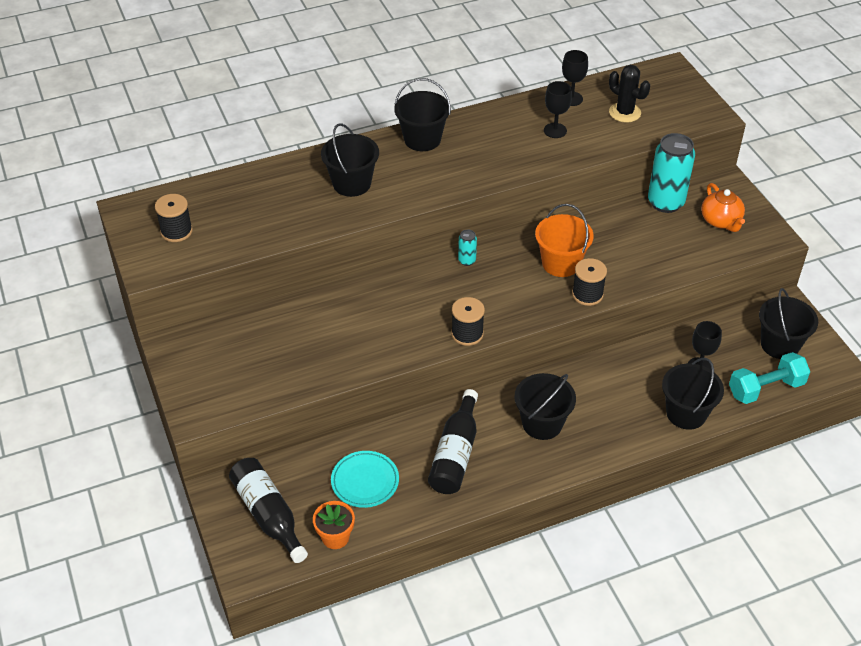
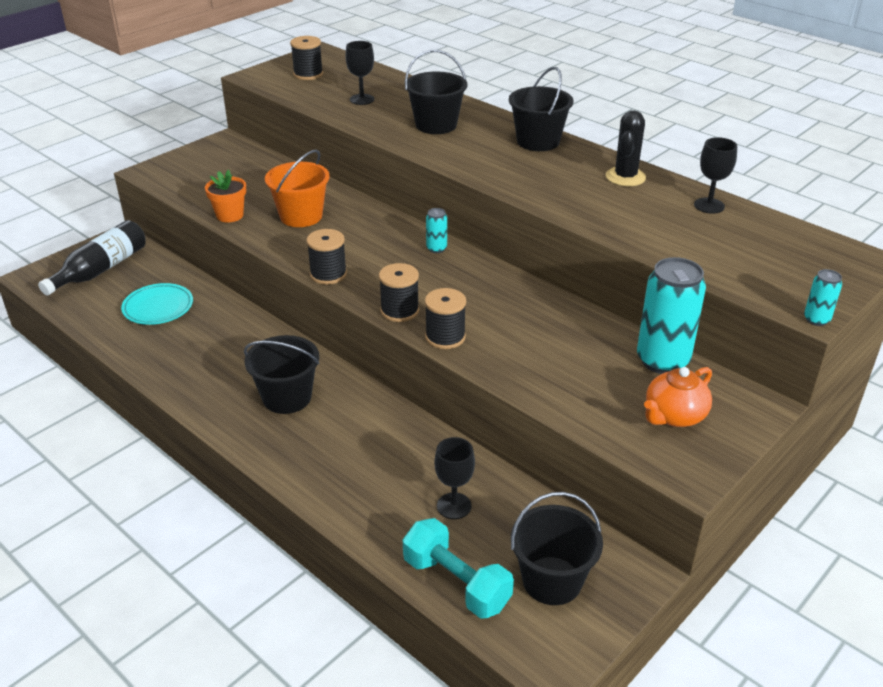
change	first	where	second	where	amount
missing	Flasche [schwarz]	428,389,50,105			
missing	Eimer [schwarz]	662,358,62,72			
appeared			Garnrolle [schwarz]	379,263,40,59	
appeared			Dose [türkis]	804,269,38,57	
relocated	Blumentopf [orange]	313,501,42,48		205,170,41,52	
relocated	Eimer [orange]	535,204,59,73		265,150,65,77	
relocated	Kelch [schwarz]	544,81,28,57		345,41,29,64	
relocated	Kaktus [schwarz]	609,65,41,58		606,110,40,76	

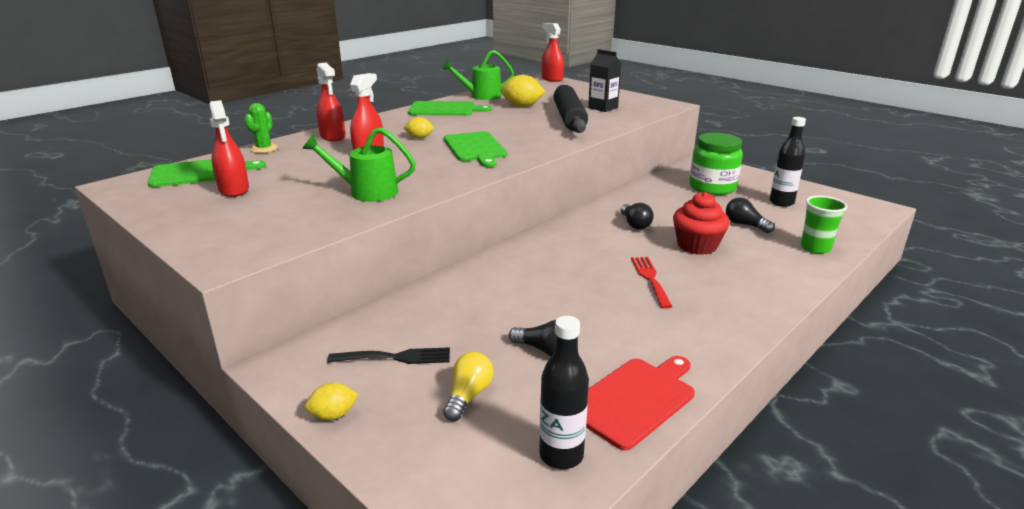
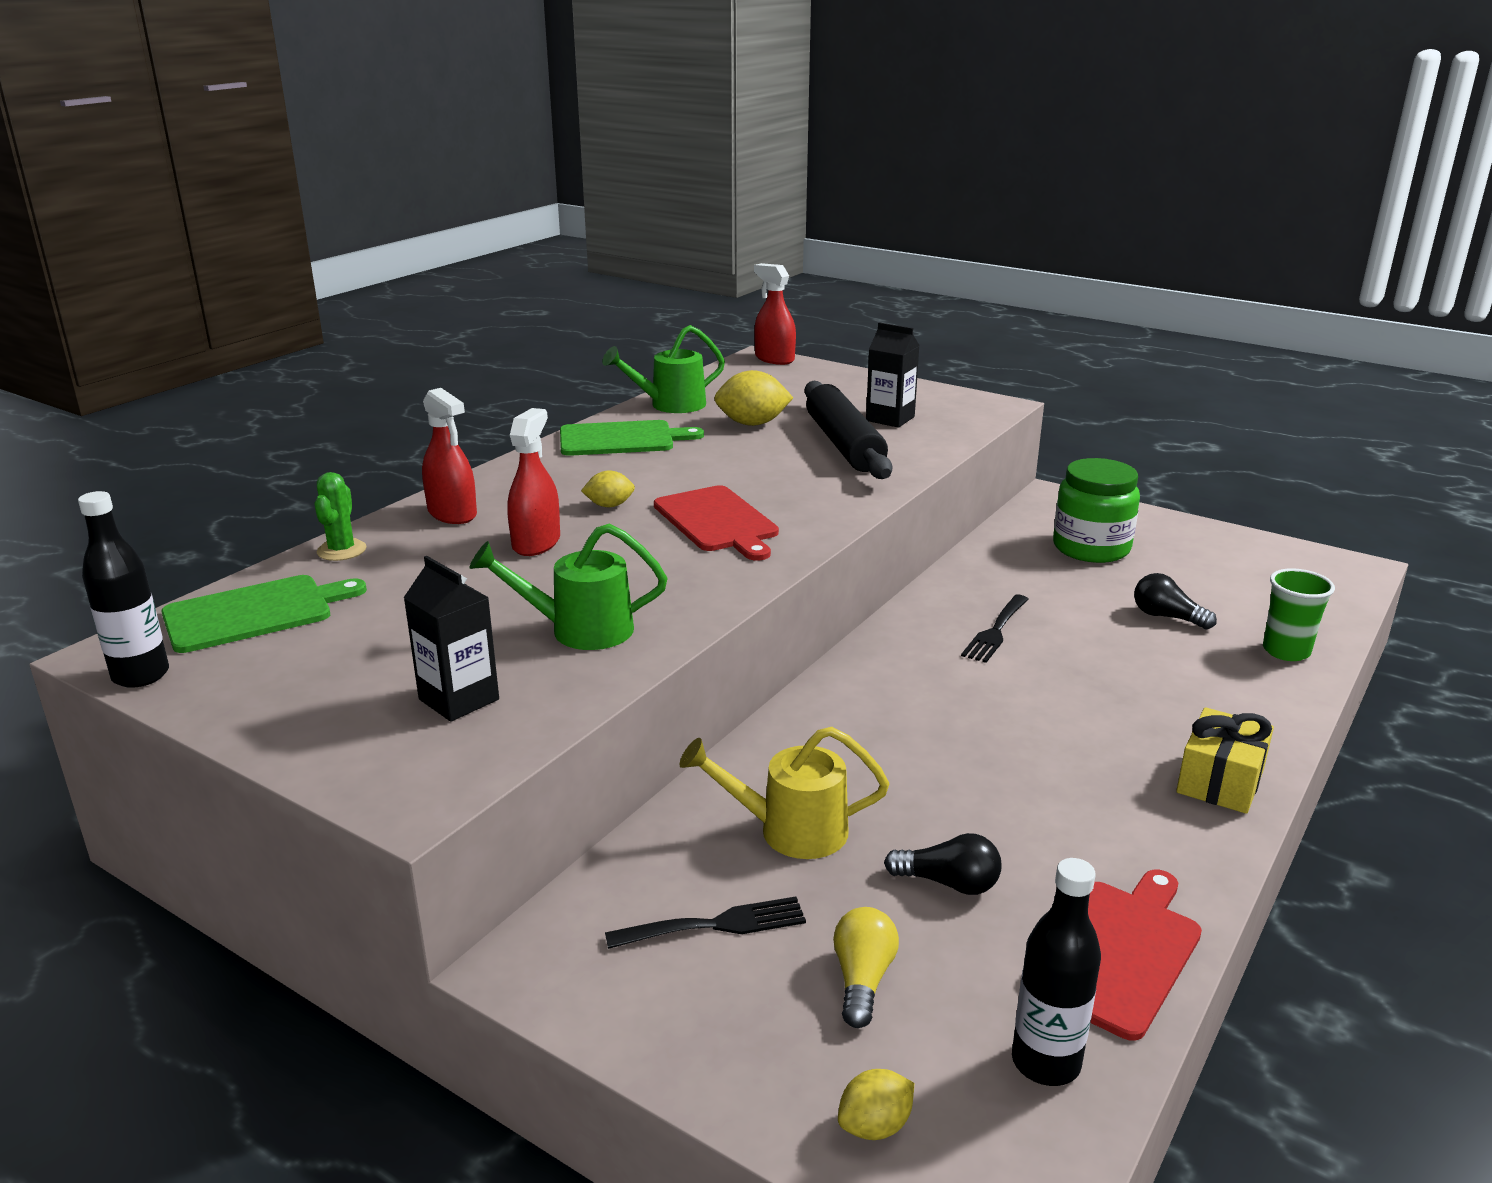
change	first	where	second	where	amount
missing	Sprühflasche [rot]	209,100,40,97			
missing	Gabel [rot]	631,257,42,52			
missing	Muffin [rot]	673,192,57,63			
appeared			Getränkekarton [schwarz]	403,556,96,166	
appeared			Gießkanne [gelb]	680,727,209,132	
appeared			Geschenk [gelb]	1176,707,98,107	
relocated	Zitrone [gelb]	305,383,54,37		838,1069,76,71	
relocated	Flasche [schwarz]	770,117,36,90		78,491,91,197	
exchanged	Glühbirne [schwarz]	620,203,34,27	Gabel [schwarz]	961,595,68,68	
colour	Schneidebrett [grün]	444,131,63,36	Schneidebrett [rot]	654,485,125,76	

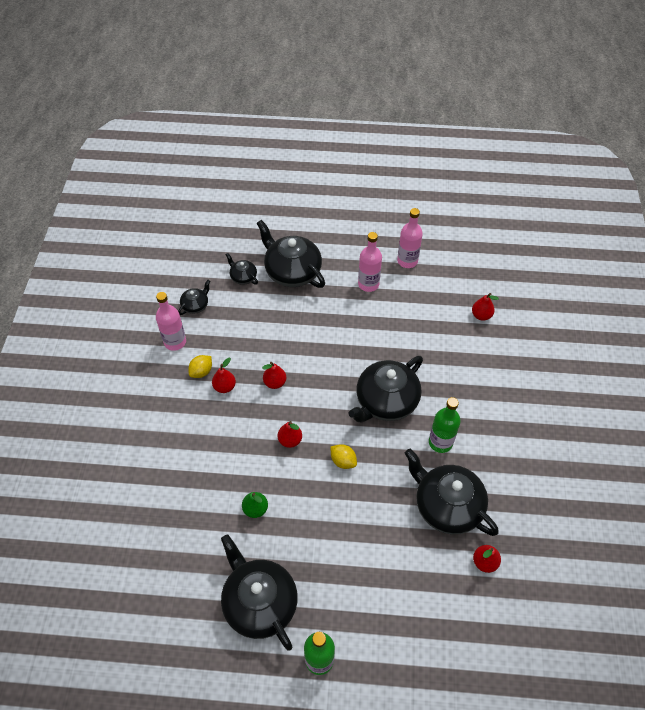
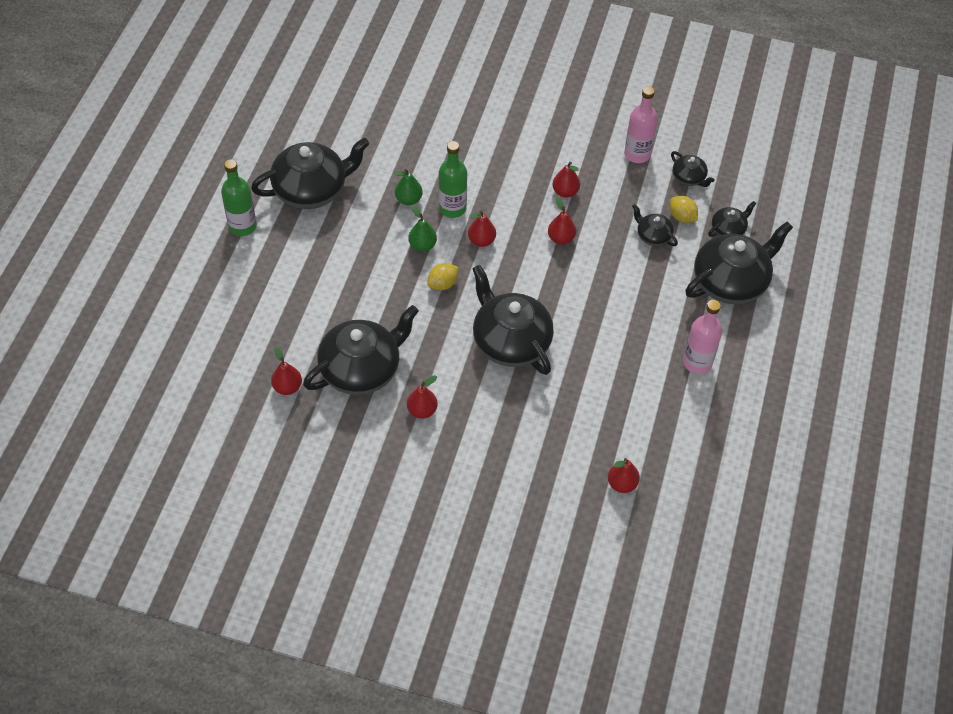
change	first	where	second	where	amount
missing	Flasche [rosa]	397,208,26,60			
appeared			Birne [rot]	407,375,31,44	
appeared			Birne [grün]	408,205,29,47	
appeared			Teekanne [schwarz]	632,204,46,42	
relocated	Zitrone [gelb]	188,355,24,23		670,196,28,27	
relocated	Flasche [grün]	429,397,32,56		438,141,29,77	

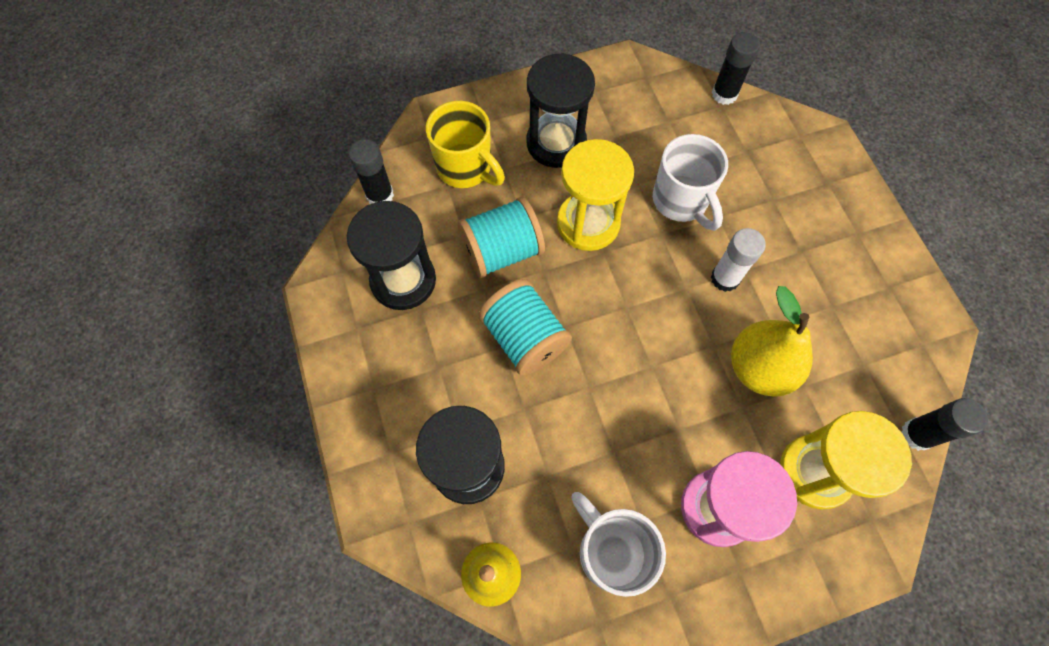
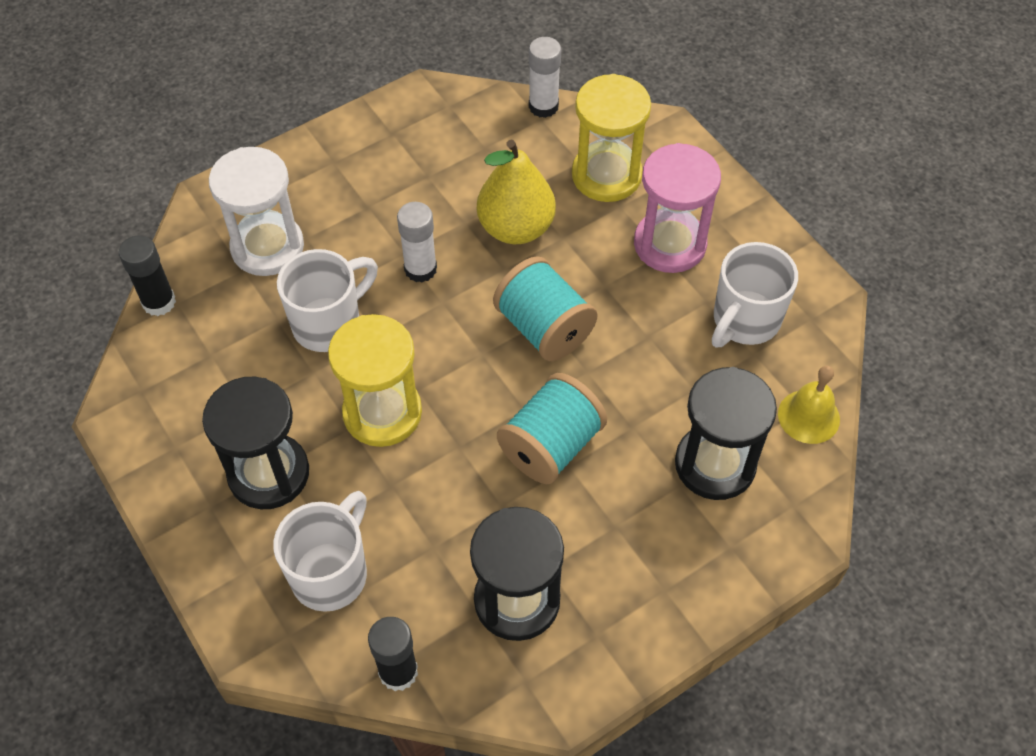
change	first	where	second	where	amount
appeared			Sanduhr [weiß]	209,147,95,129	
relocated	Garnrolle [türkis]	458,197,87,81		493,256,105,105	
colour	Tasse [gelb]	426,101,79,87	Tasse [weiß]	273,491,94,121	
colour	Klebestift [schwarz]	902,398,86,53	Klebestift [weiß]	529,37,32,81	

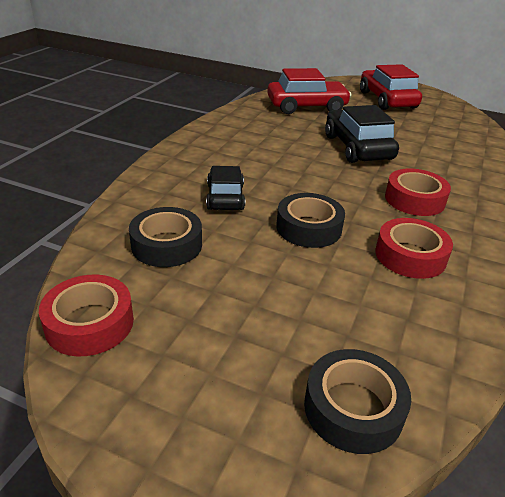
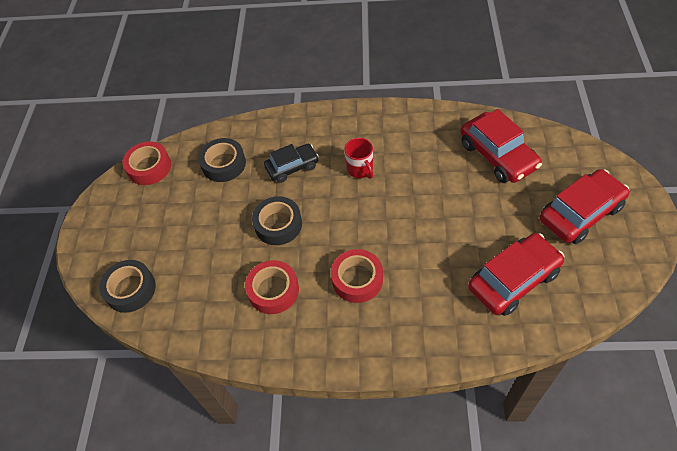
change	first	where	second	where	amount
missing	Auto [schwarz]	325,105,74,58			
appeared			Tasse [rot]	344,138,29,41	
appeared			Auto [rot]	468,233,96,83	

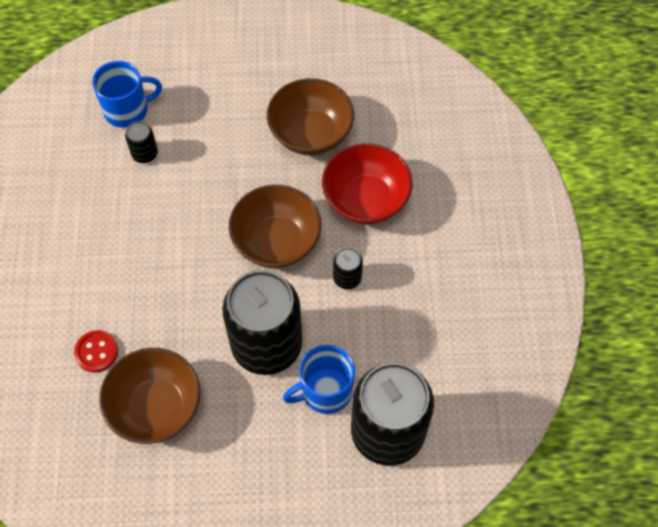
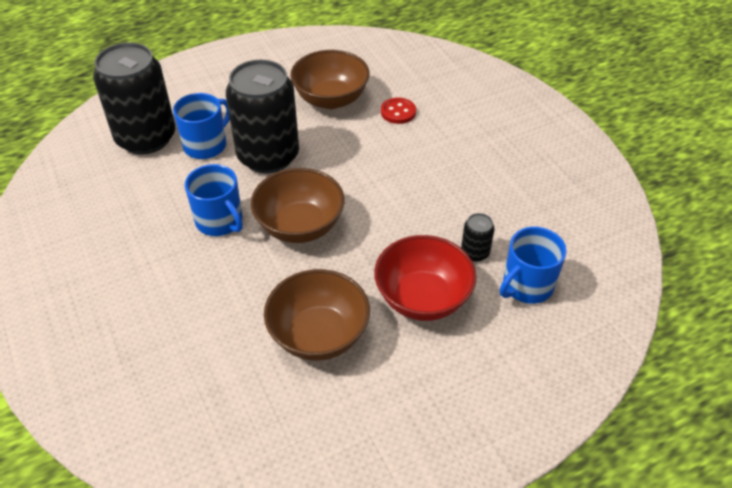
change	first	where	second	where	amount
relocated	Schüssel [rot]	322,143,91,81		374,235,103,86	
exchanged	Dose [schwarz]	333,248,30,41	Tasse [blau]	185,164,58,72	

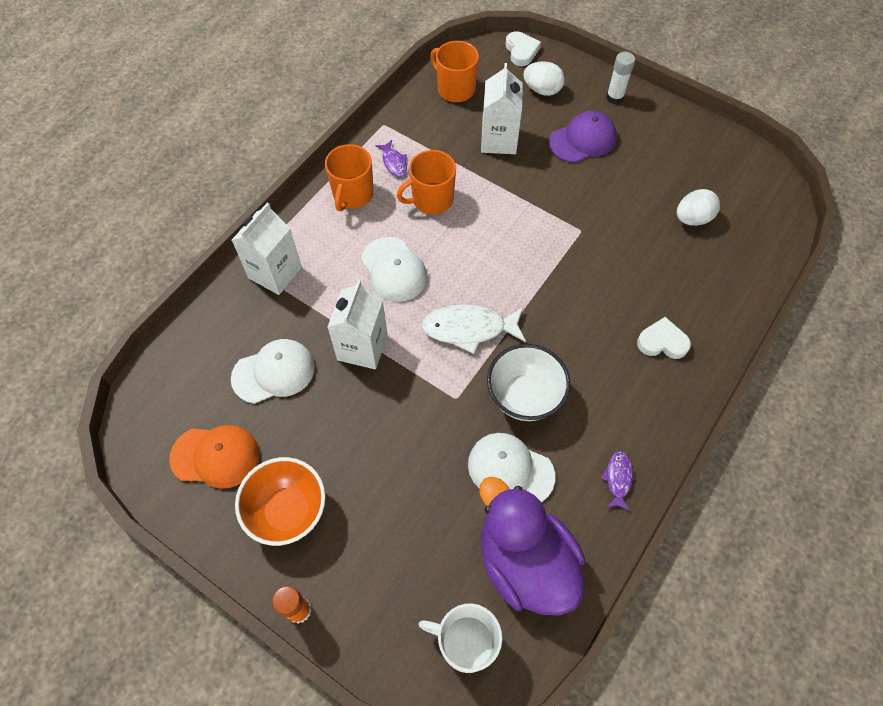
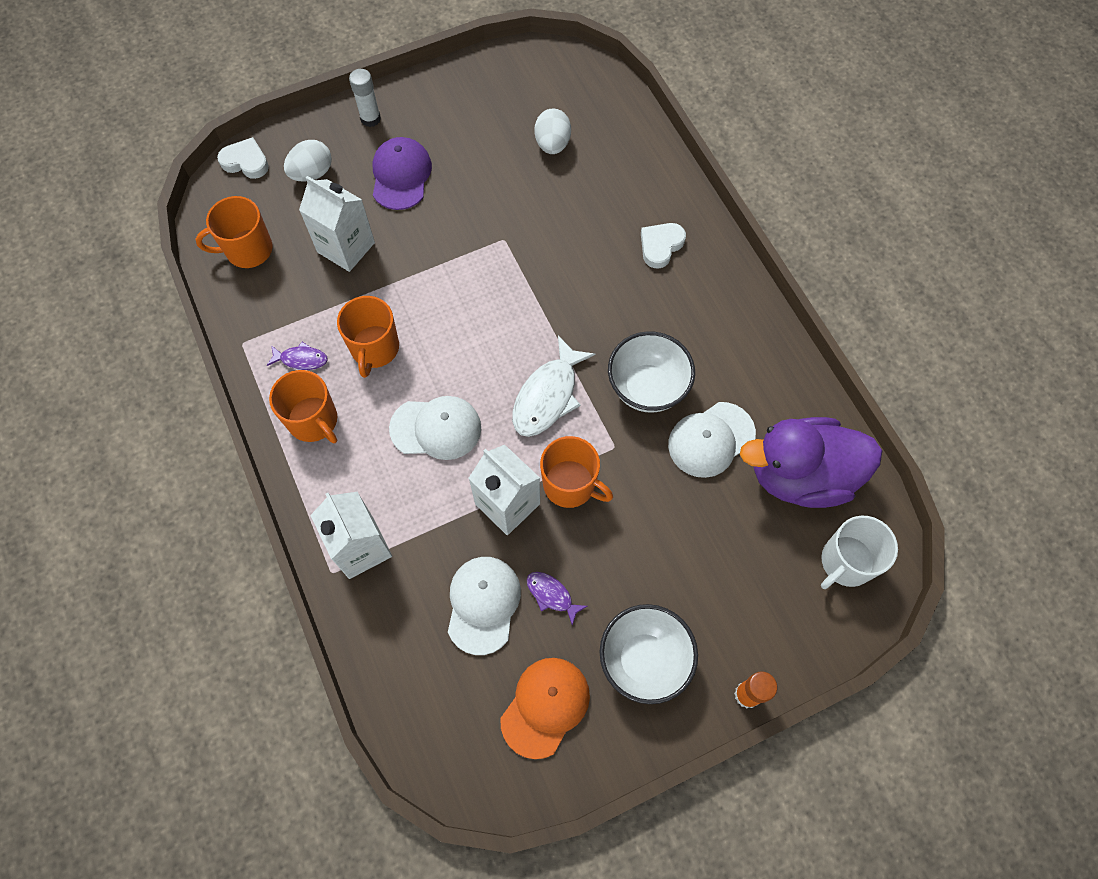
change	first	where	second	where	amount
appeared			Tasse [orange]	540,436,73,72	
relocated	Fisch [lila]	600,451,33,60		527,572,60,54	
colour	Schüssel [orange]	235,457,90,89	Schüssel [weiß]	600,604,98,100	

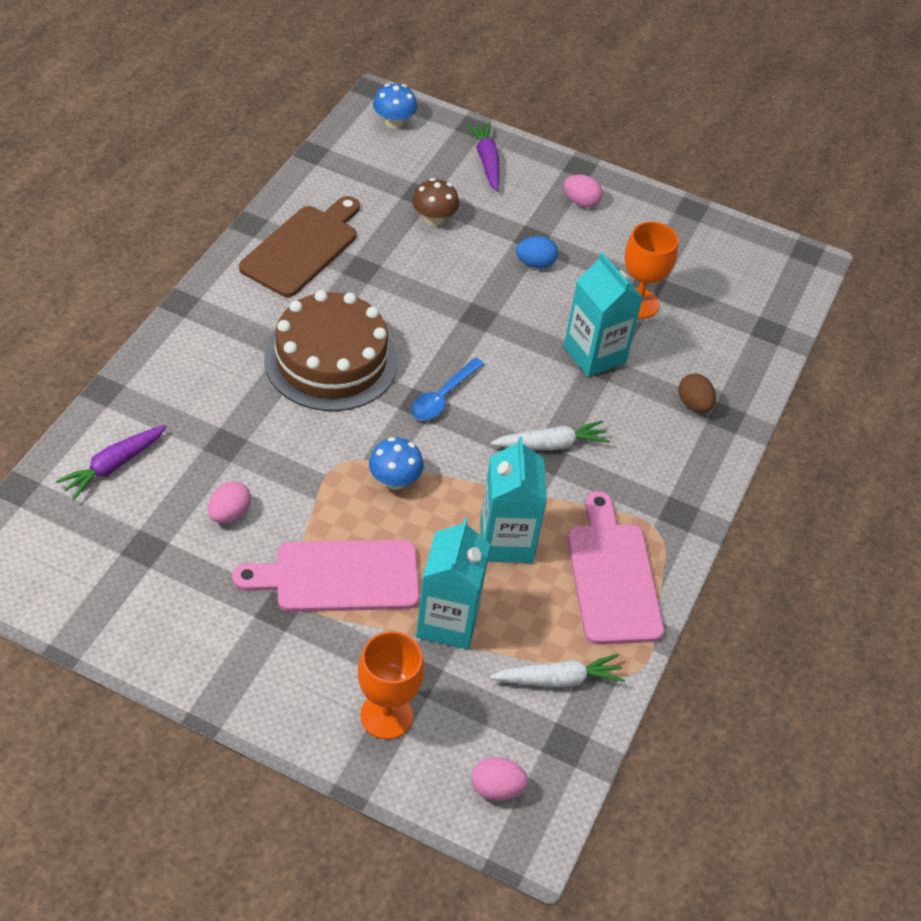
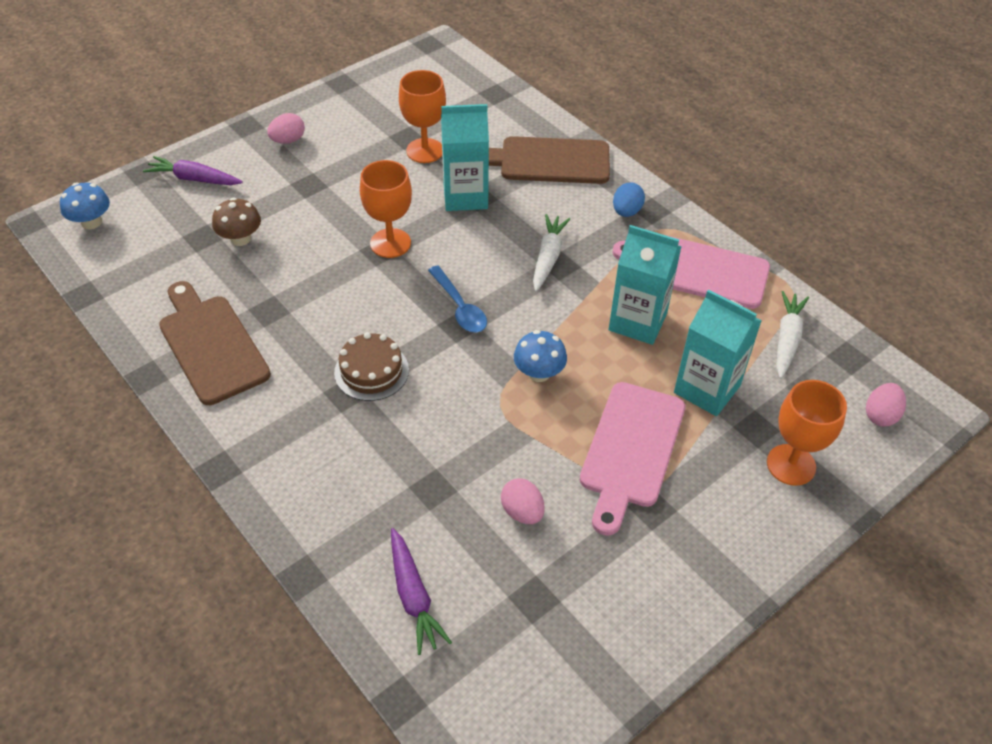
change	first	where	second	where	amount
appeared			Kelch [orange]	360,160,52,98	
relocated	Ei [blau]	516,236,42,32		613,182,32,35	
exchanged	Ei [braun]	678,374,38,39	Schneidebrett [braun]	489,136,121,48	
size	Kuchen [braun]	264,290,134,121		334,332,75,69	x0.54

